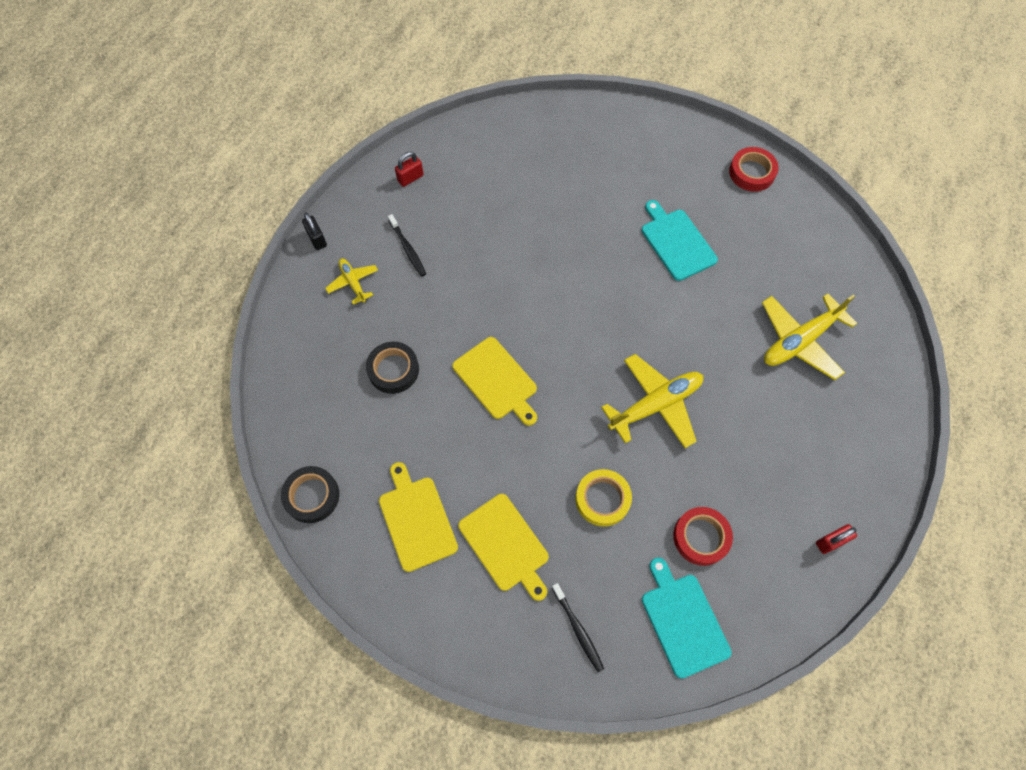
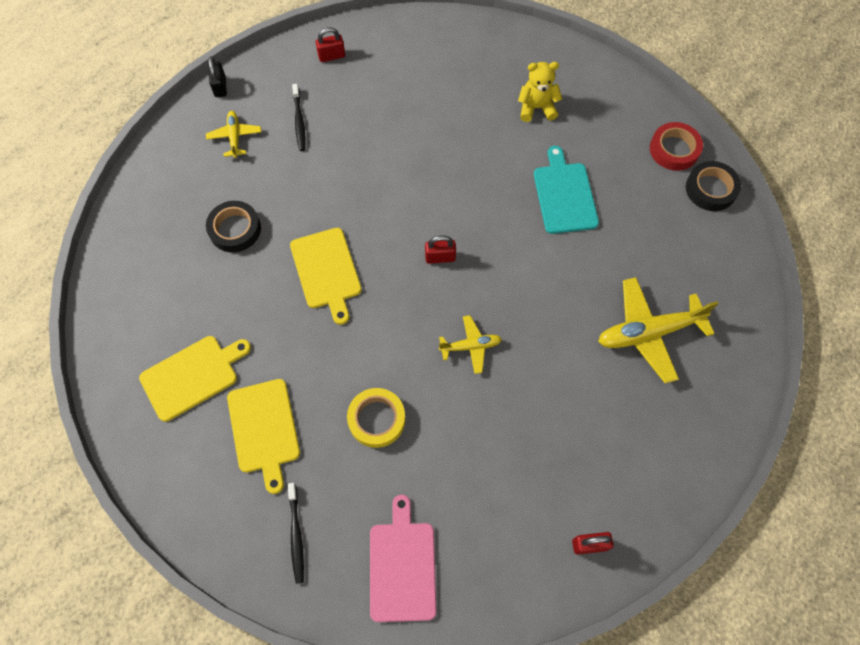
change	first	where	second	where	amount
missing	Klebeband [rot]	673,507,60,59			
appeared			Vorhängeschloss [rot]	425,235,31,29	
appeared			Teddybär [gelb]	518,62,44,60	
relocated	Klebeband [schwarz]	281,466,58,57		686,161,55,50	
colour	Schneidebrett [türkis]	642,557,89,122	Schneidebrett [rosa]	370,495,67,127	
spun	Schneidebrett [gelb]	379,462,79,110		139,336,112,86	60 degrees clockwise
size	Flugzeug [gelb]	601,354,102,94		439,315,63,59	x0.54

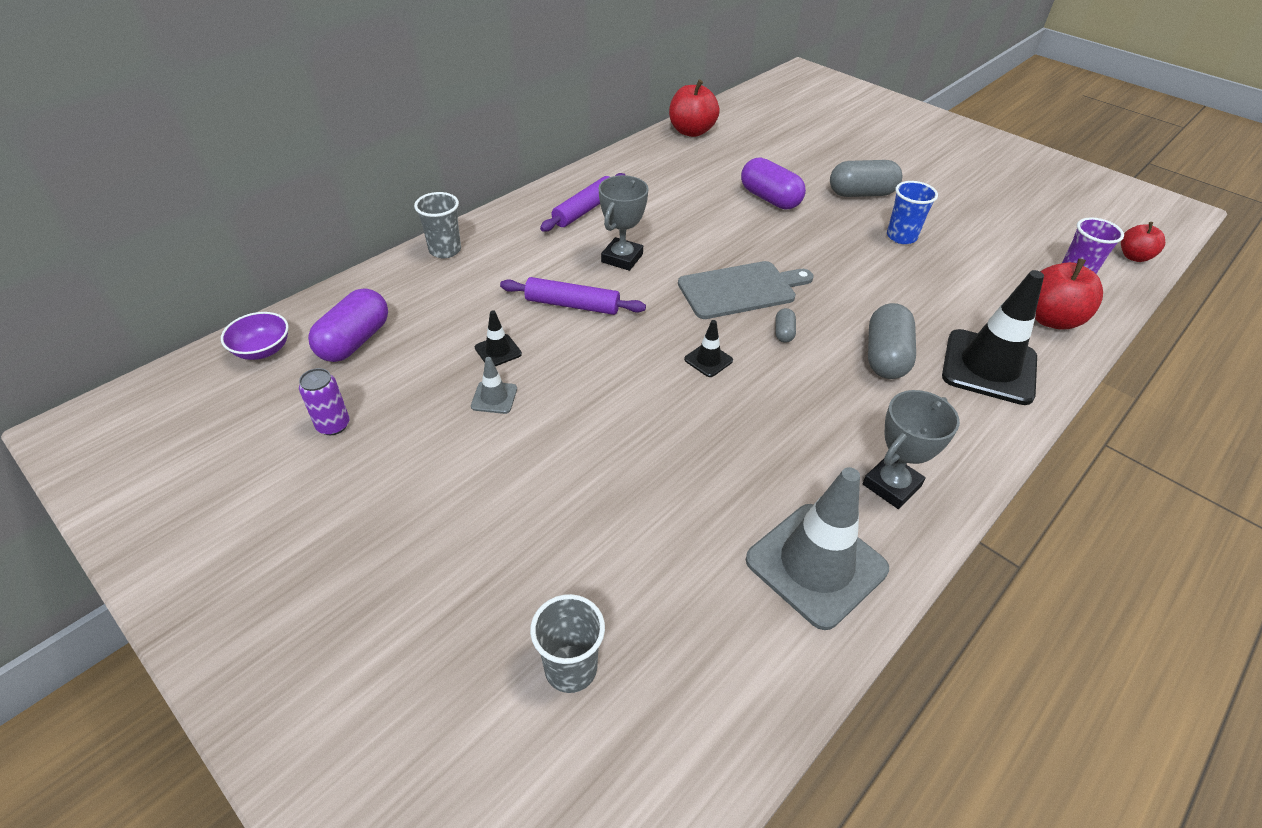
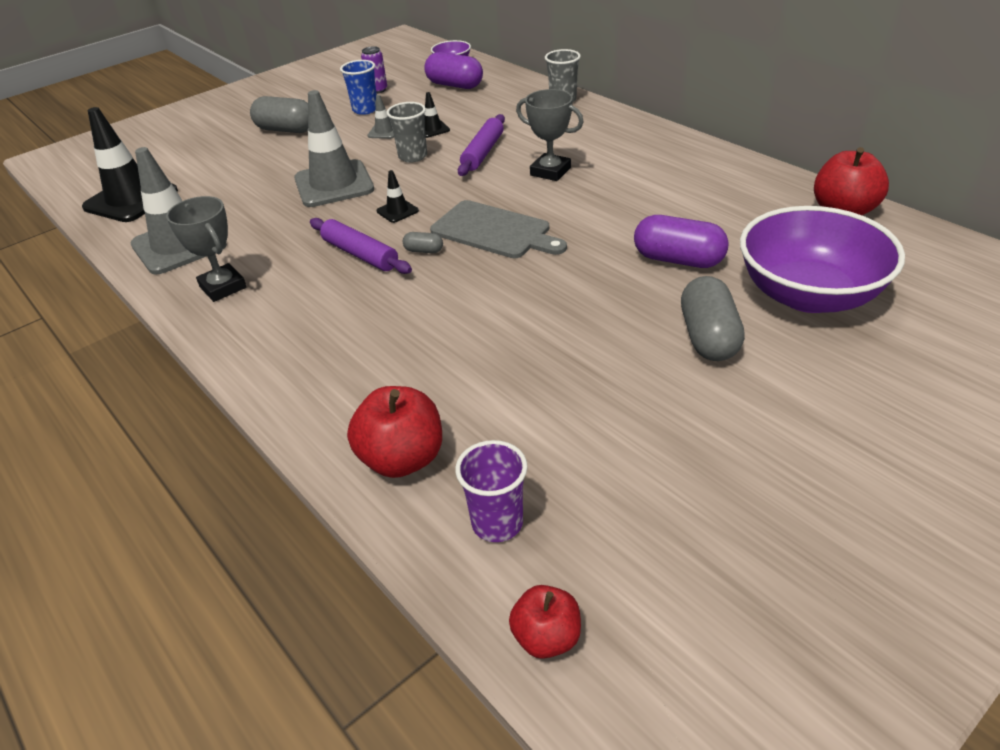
change	first	where	second	where	amount
appeared			Leitkegel [grau]	294,90,80,117	
appeared			Schüssel [lila]	740,206,165,107	
relocated	Becher [grau]	530,594,75,99		386,102,41,61	
relocated	Nudelholz [lila]	540,173,85,59		310,218,102,56	
relocated	Kapsel [grau]	868,303,48,76		250,96,58,37	
relocated	Becher [blau]	887,181,51,63		340,60,37,55	
relocated	Leitkegel [schwarz]	942,270,102,135		82,107,96,115	
spun	Schneidebrett [grau]	678,261,136,58		430,200,137,58	45 degrees counterclockwise
spun	Kapsel [lila]	741,157,65,52		634,215,95,53	60 degrees clockwise

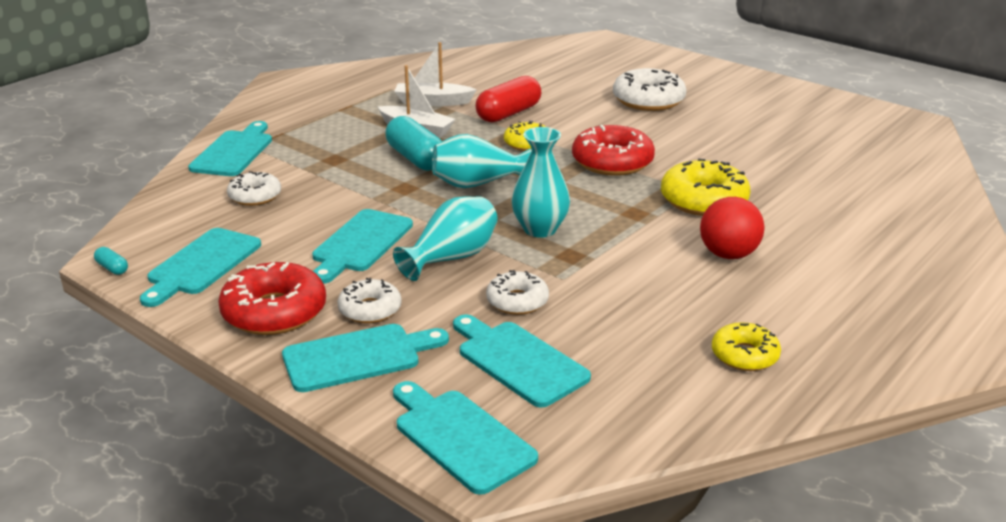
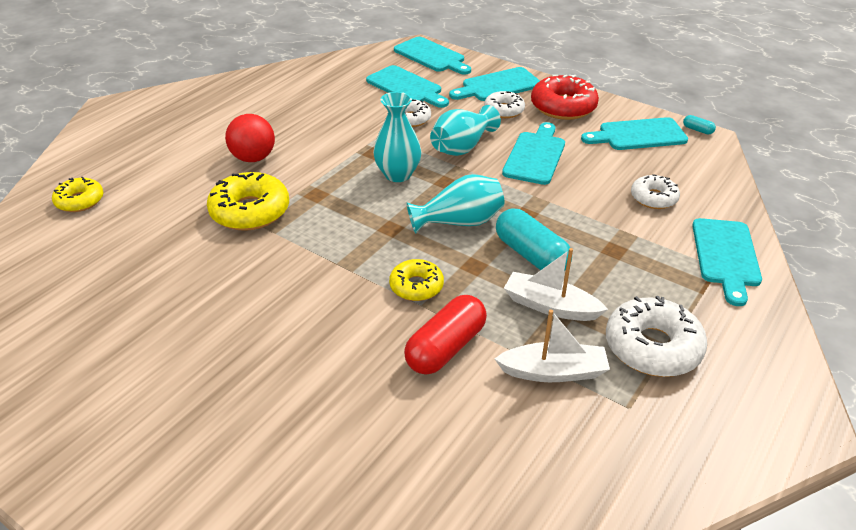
change	first	where	second	where	amount
missing	Donut [rot]	572,125,83,51			
relocated	Donut [weiß]	613,68,74,43		606,296,101,81	
relocated	Donut [gelb]	712,322,69,49		52,177,52,35	
spun	Schneidebrett [türkis]	140,228,121,79		581,117,107,33	120 degrees counterclockwise

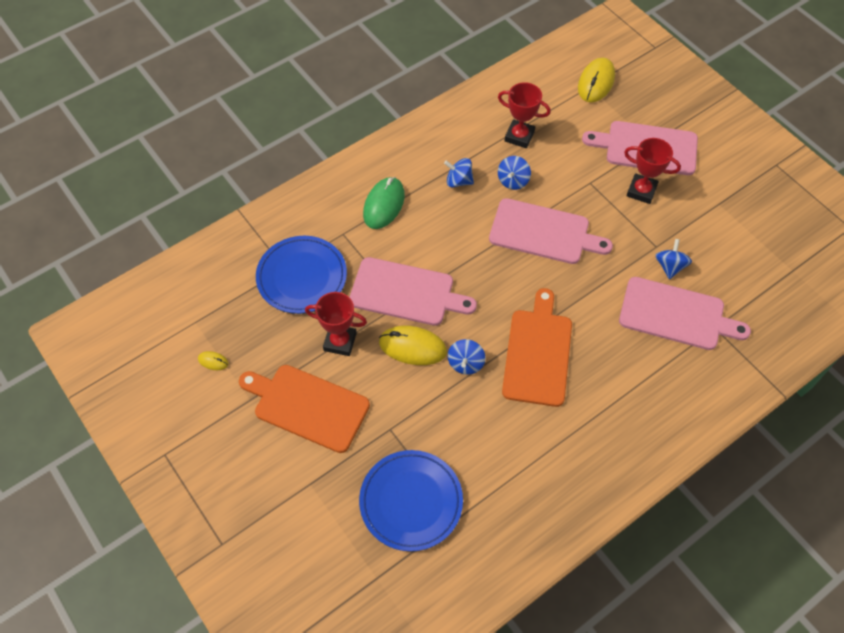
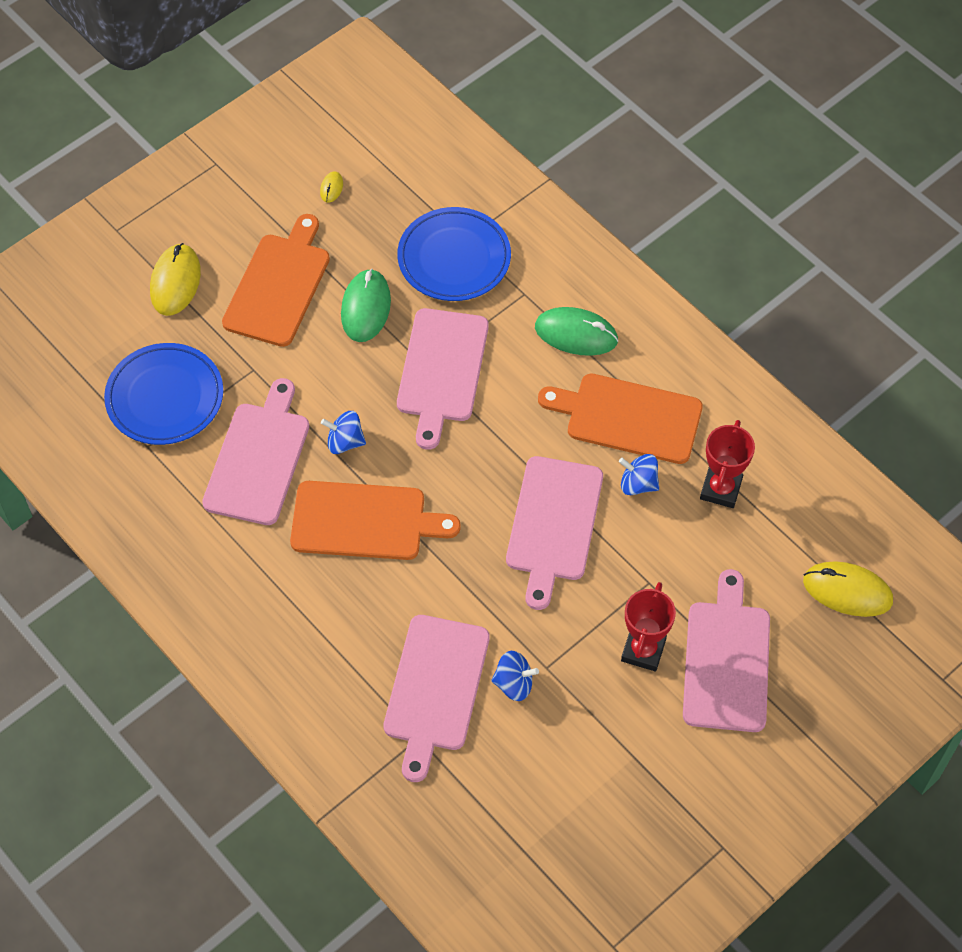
change	first	where	second	where	amount
appeared			Schneidebrett [rosa]	202,378,107,147	
relocated	Computermaus [gelb]	379,326,68,39		150,243,51,73	
exchanged	Pokal [rot]	305,292,62,64	Computermaus [grün]	341,268,50,74	
exchanged	Kreisel [blau]	444,158,30,29	Schneidebrett [orange]	538,373,165,91	

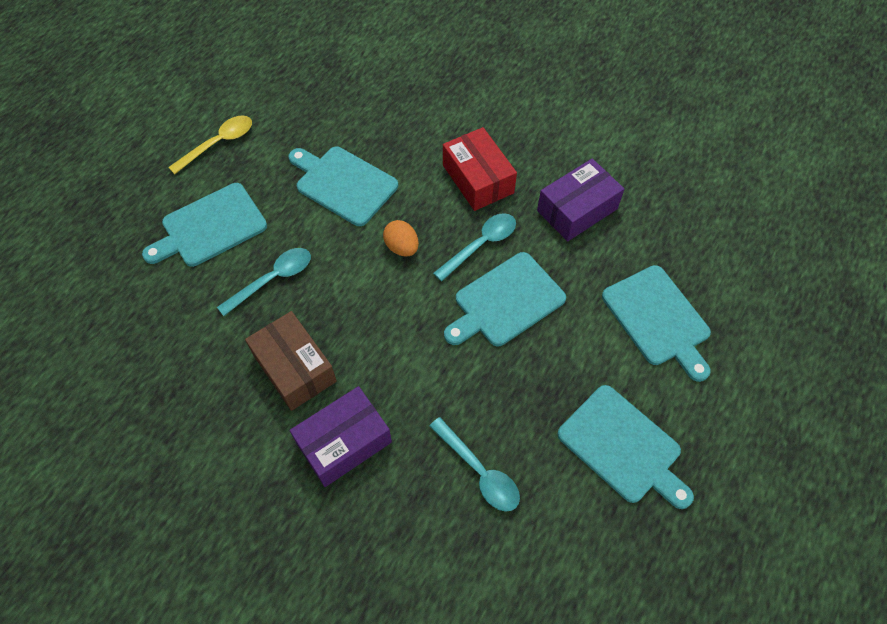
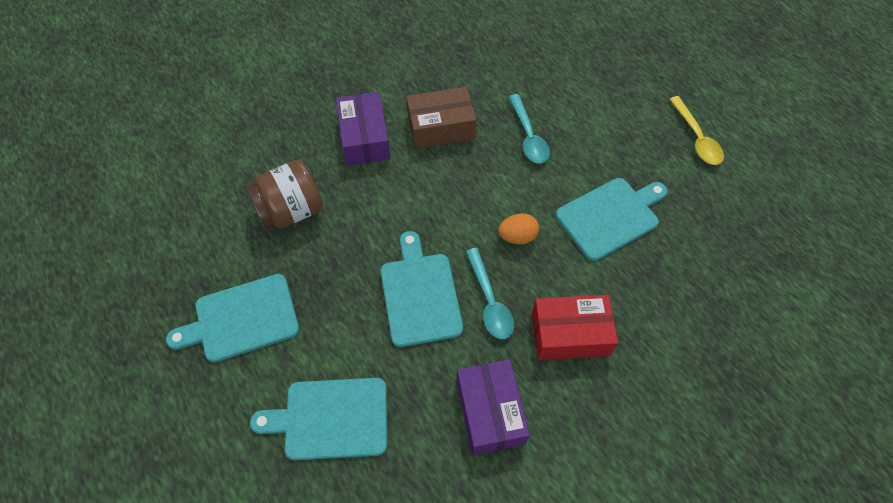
change	first	where	second	where	amount
missing	Schneidebrett [türkis]	142,183,125,84			
exchanged	Löffel [türkis]	429,417,91,95	Einmachglas [braun]	244,160,79,71	

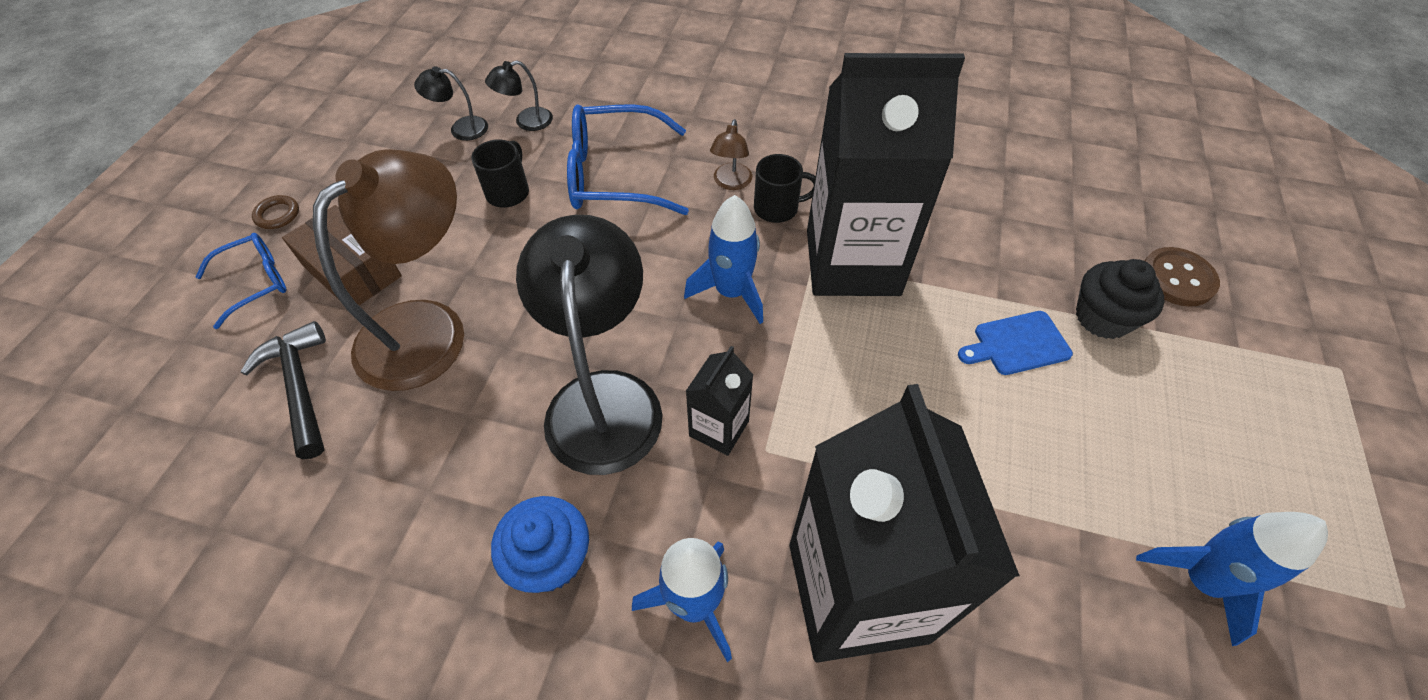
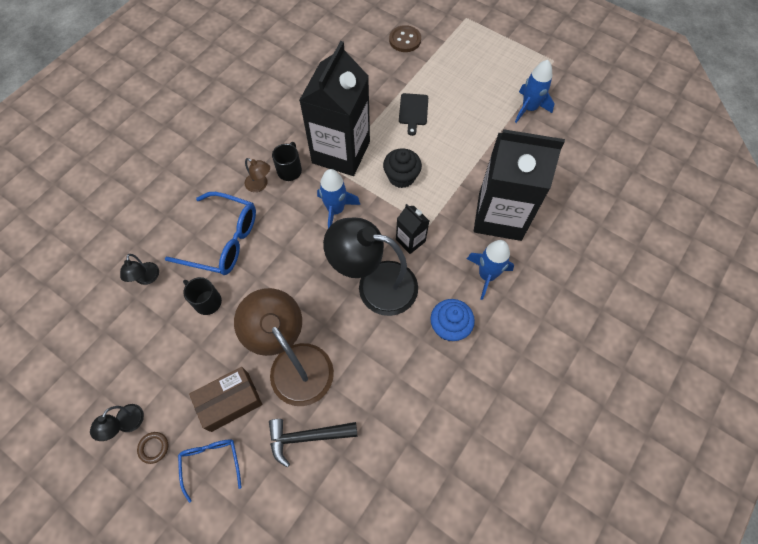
change	first	where	second	where	amount
relocated	Lampe [schwarz]	414,66,74,75		90,404,54,37	
relocated	Muffin [schwarz]	1076,259,89,80		383,148,39,40	
colour	Schneidebrett [blau]	958,311,115,64	Schneidebrett [schwarz]	399,93,29,43	
spun	Brille [blau]	567,104,122,111		165,192,91,83	90 degrees counterclockwise

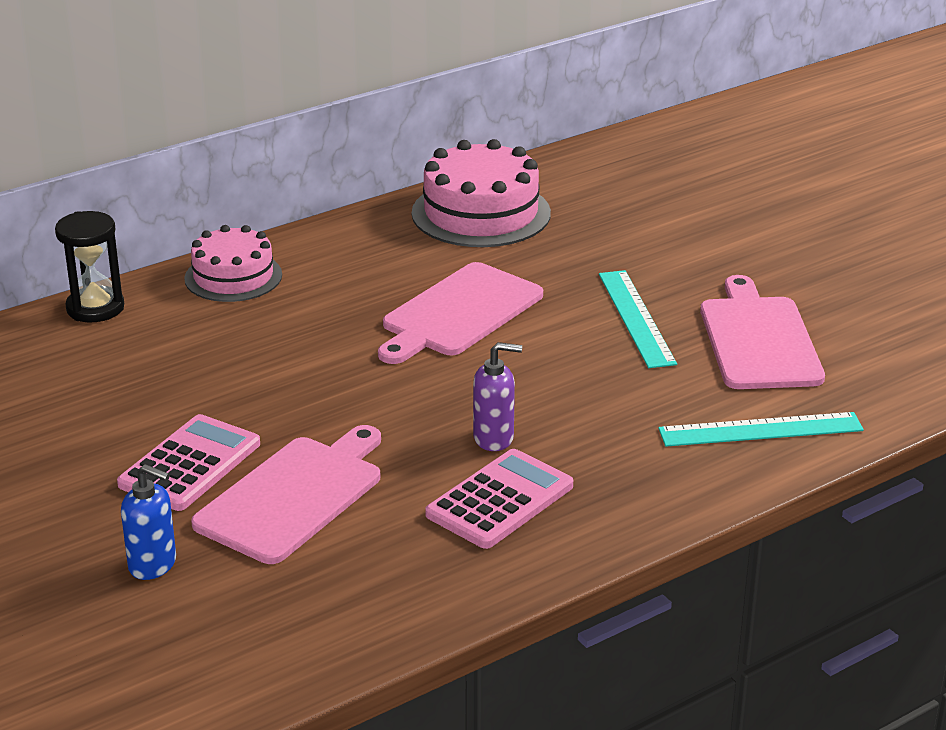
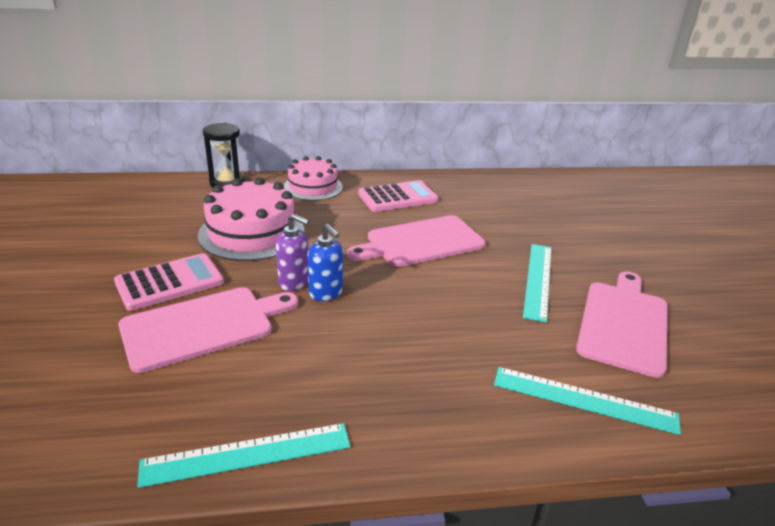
change	first	where	second	where	amount
appeared			Lineal [türkis]	137,423,213,65	
relocated	Seifenspender [blau]	121,464,55,116		308,224,35,77	
relocated	Kuchen [rosa]	412,139,139,108		198,177,107,84	
relocated	Taschenrechner [rosa]	425,449,148,100		358,180,80,32	
relocated	Seifenspender [lila]	473,342,49,109		276,214,33,77	

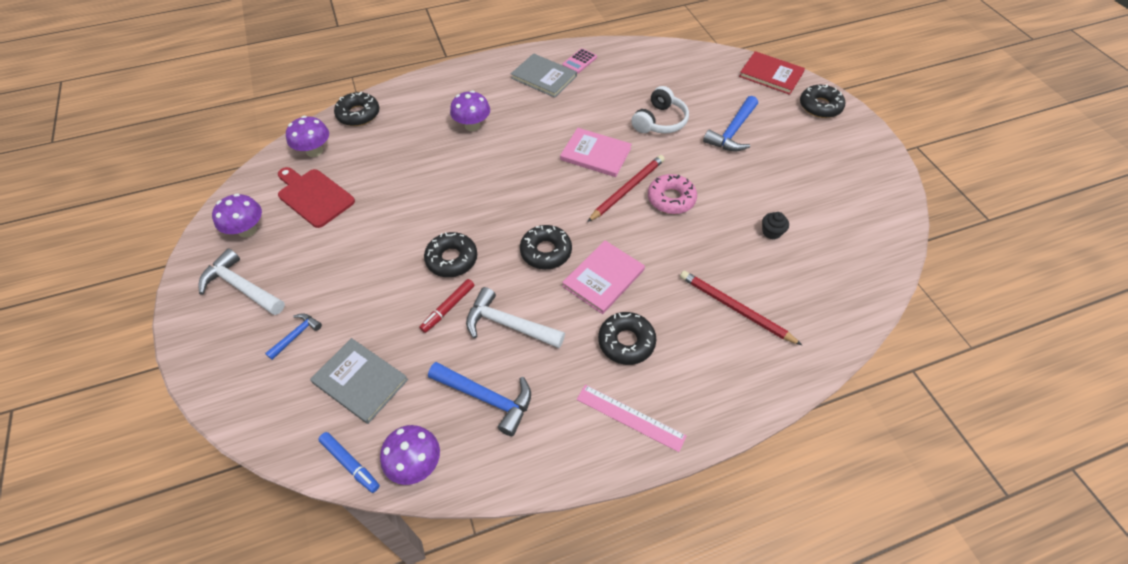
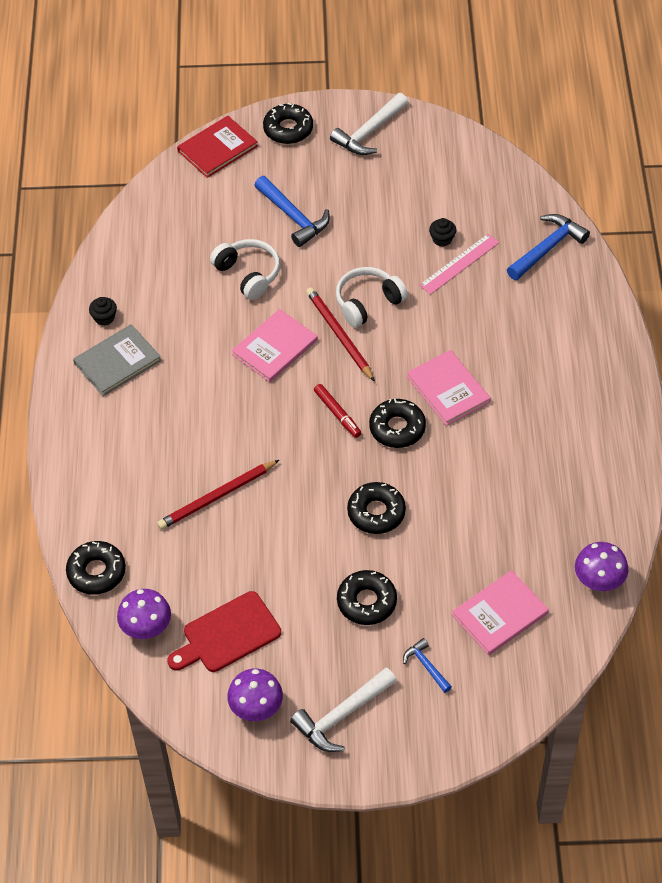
change	first	where	second	where	amount
missing	Filzstift [blau]	318,432,62,61			
missing	Pilz [lila]	450,90,40,41			
relocated	Filzstift [rot]	419,279,55,54		314,384,47,54	
relocated	Hammer [blau]	428,362,103,74		507,214,83,66	
relocated	Hammer [weiß]	466,287,99,61		330,93,78,62	
relocated	Lineal [rosa]	577,385,110,67		419,234,80,60	
relocated	Donut [schwarz]	598,312,58,53		337,570,60,55	
relocated	Bleistift [rot]	680,271,122,74		157,460,122,70	
exchanged	Taschenrechner [rosa]	562,48,35,25	Muffin [schwarz]	89,297,28,29	
exchanged	Donut [rosa]	648,174,49,40	Kopfhörer [weiß]	336,267,72,61	
colour	Buch [grau]	310,338,98,86	Buch [rosa]	452,570,97,85	

